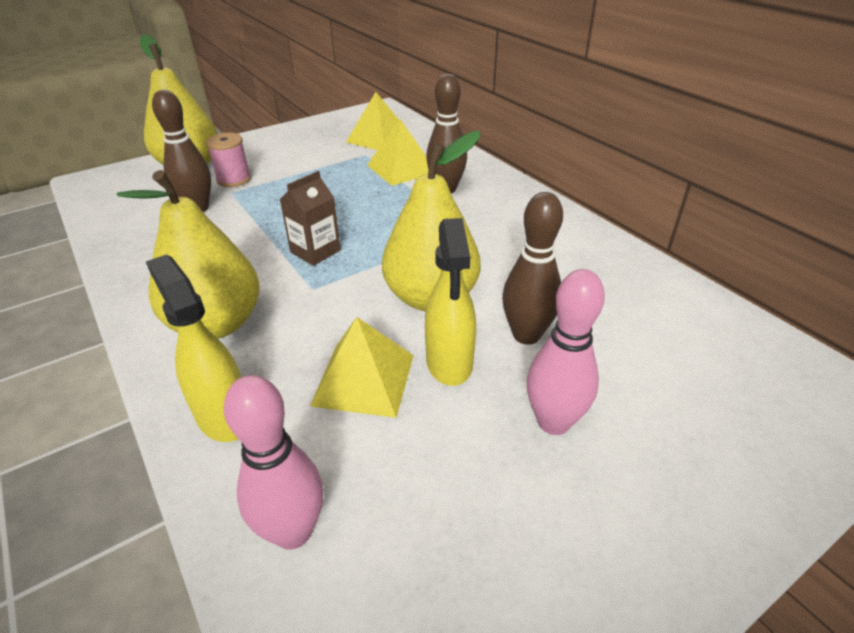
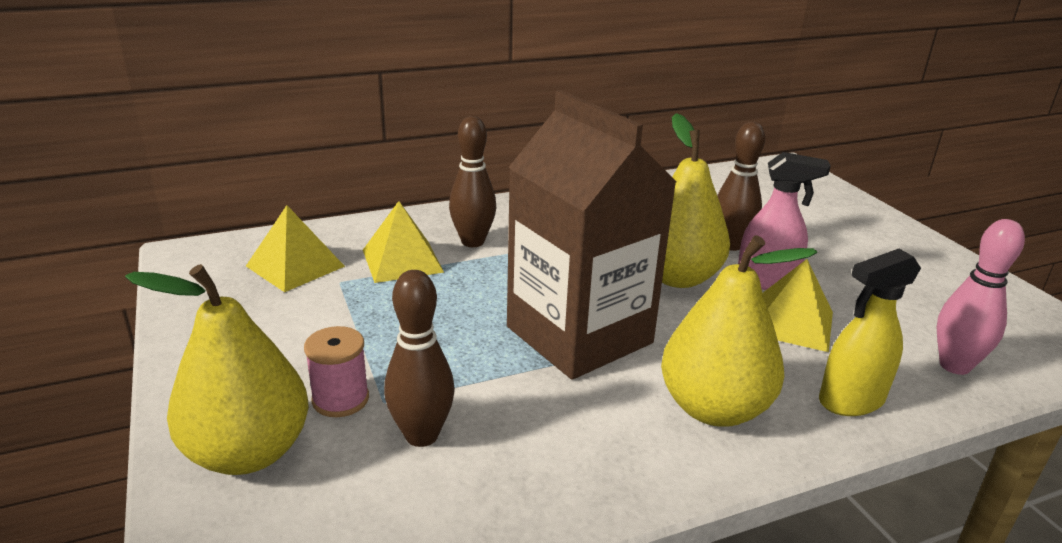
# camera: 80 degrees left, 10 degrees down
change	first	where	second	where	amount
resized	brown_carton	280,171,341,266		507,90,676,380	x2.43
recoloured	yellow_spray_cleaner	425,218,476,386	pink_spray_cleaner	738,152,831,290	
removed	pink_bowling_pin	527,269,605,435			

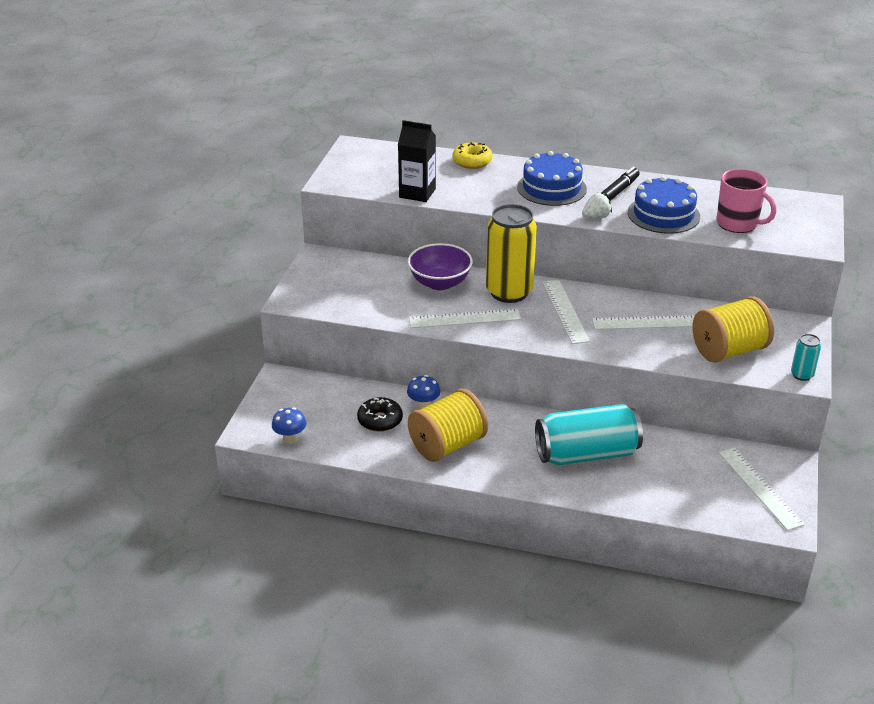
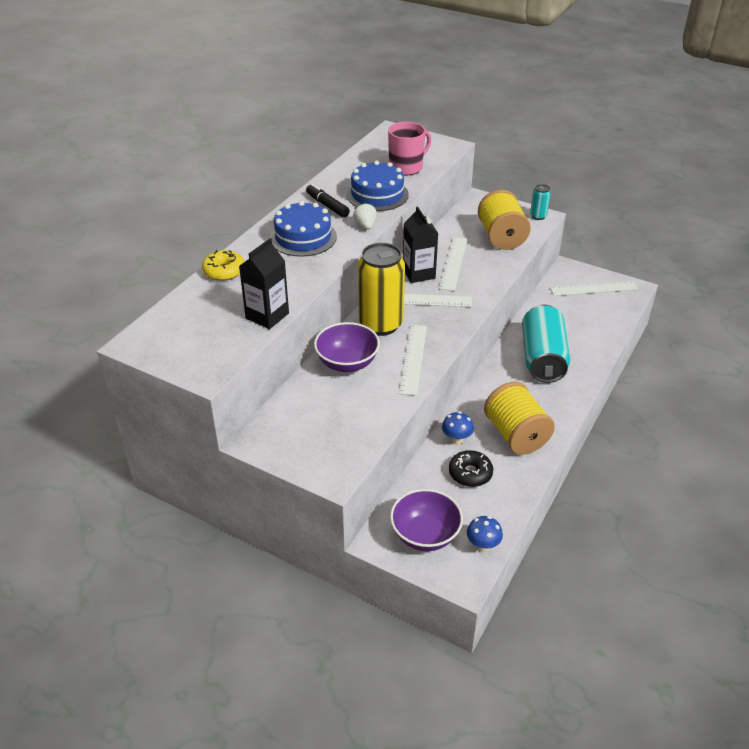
# camera: 75 degrees left, 5 degrees up
change	first	where	second	where	amount
added			jet-black_carton	403,206,439,283	
added			purple_bowl	390,489,463,551	

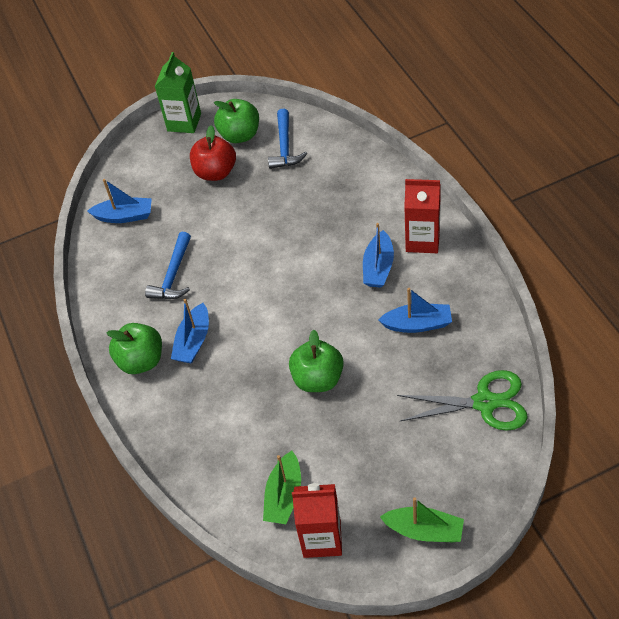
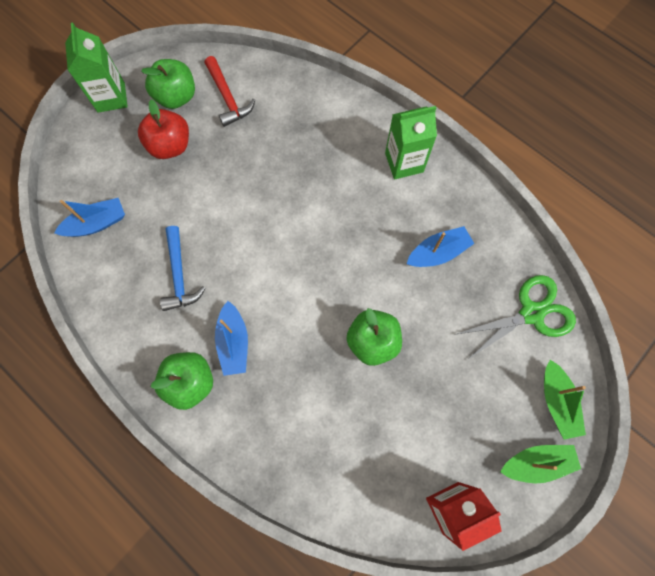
# camera: 30 degrees left, 20 degrees up
change	first	where	second	where	amount
recoloured	royal_blue_hammer	268,109,307,169	crimson_hammer	205,56,255,127	
recoloured	crimson_carton	404,179,441,253	green_carton	385,106,437,179	
removed	royal_blue_toy_boat	363,223,394,288			
moved	green_toy_boat	263,451,301,524		544,360,586,440	

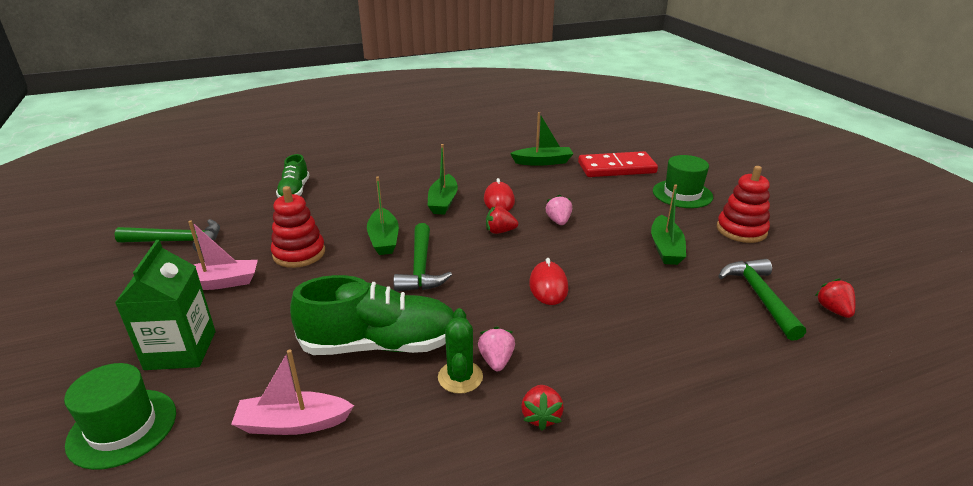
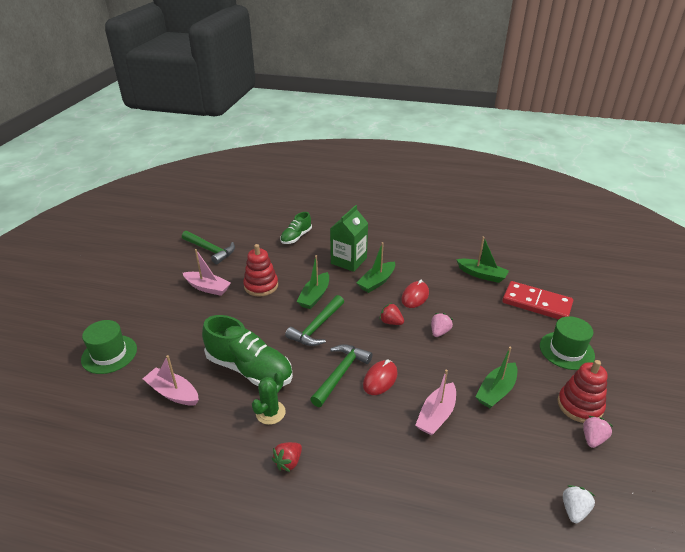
# camera: 35 degrees right, 5 degrees up
change	first	where	second	where	amount
moved	green_carton	115,240,215,370		330,205,368,272	
moved	green_hammer	718,259,806,341		310,344,372,407	
recoloured	crimson_toy_strawberry	815,278,856,318	white_toy_strawberry	563,485,595,523	
moved	pink_toy_strawberry	478,326,515,371		583,416,613,448	
added			pink_toy_boat	415,369,456,435	

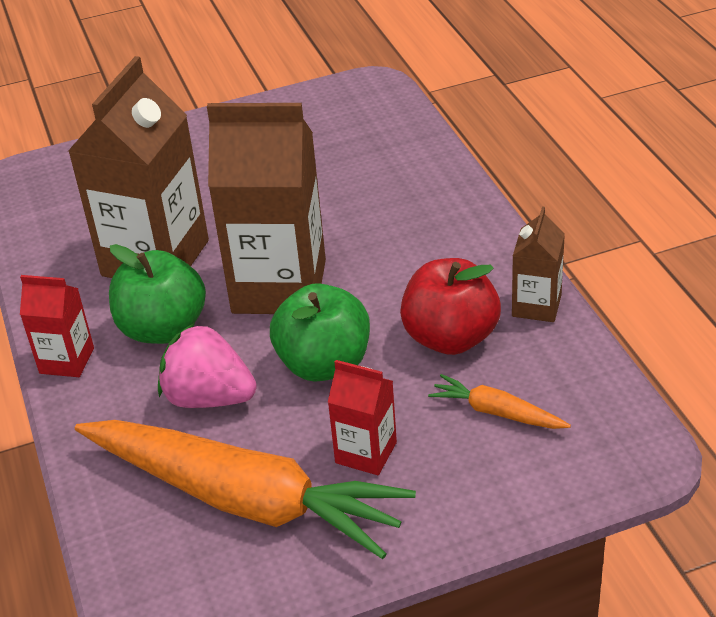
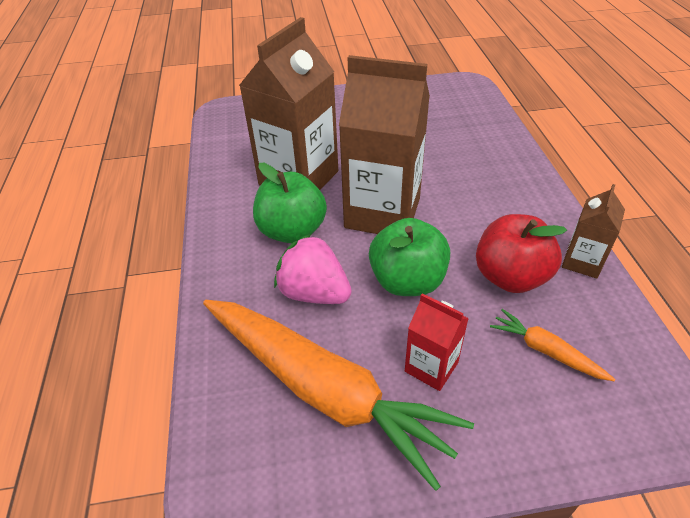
# camera: 10 degrees right, 5 degrees up
change	first	where	second	where	amount
removed	crimson_carton	20,275,94,377			

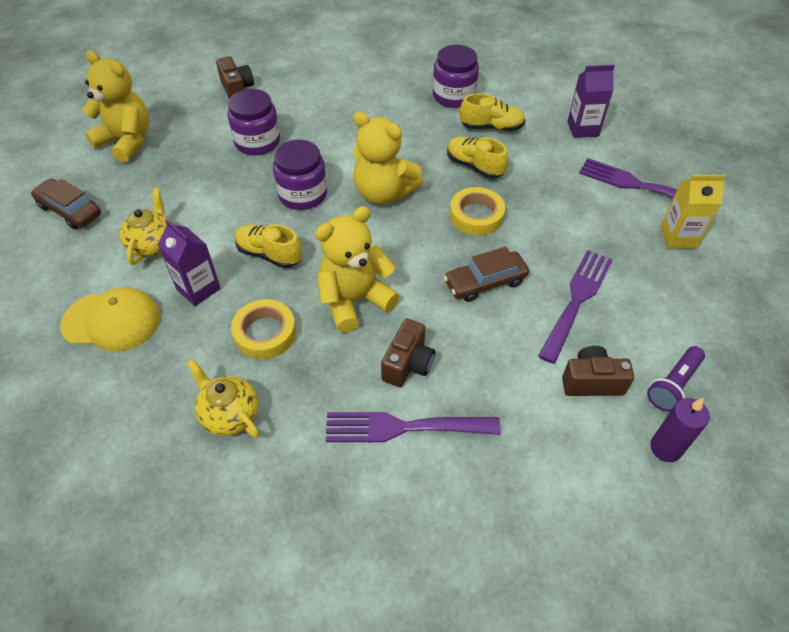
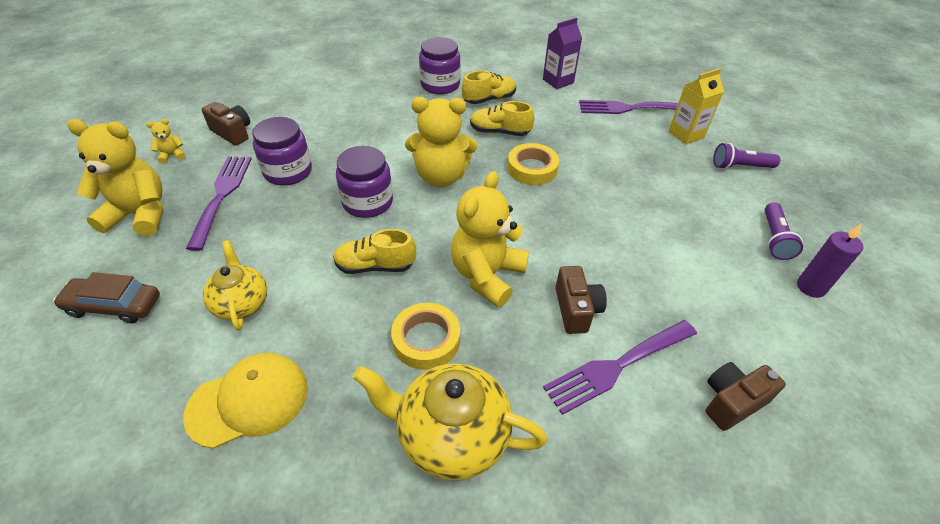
# camera: 30 degrees left, 5 degrees down
change	first	where	second	where	amount
removed	purple_carton	158,219,221,306			
removed	brown_automobile	444,247,529,302			
moved	purple_dinner_fork	538,250,613,364		186,156,252,251	
moved	brown_camera	562,346,634,396		705,362,786,431	
resized	yellow_china_teapot	187,359,259,438		353,363,547,481	x1.58
added			yellow_stuffed_bear	146,119,185,164	
added			purple_torch	713,143,780,169	

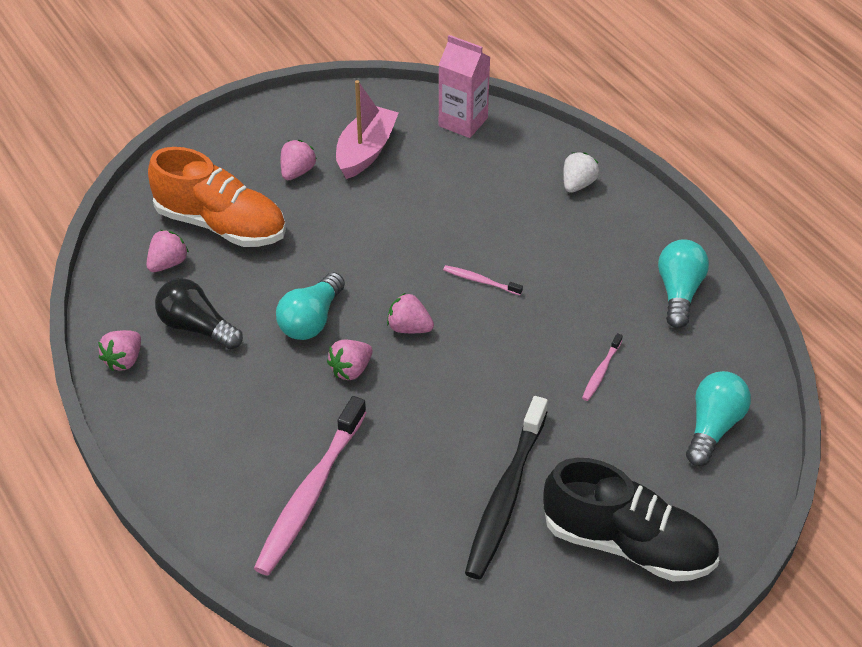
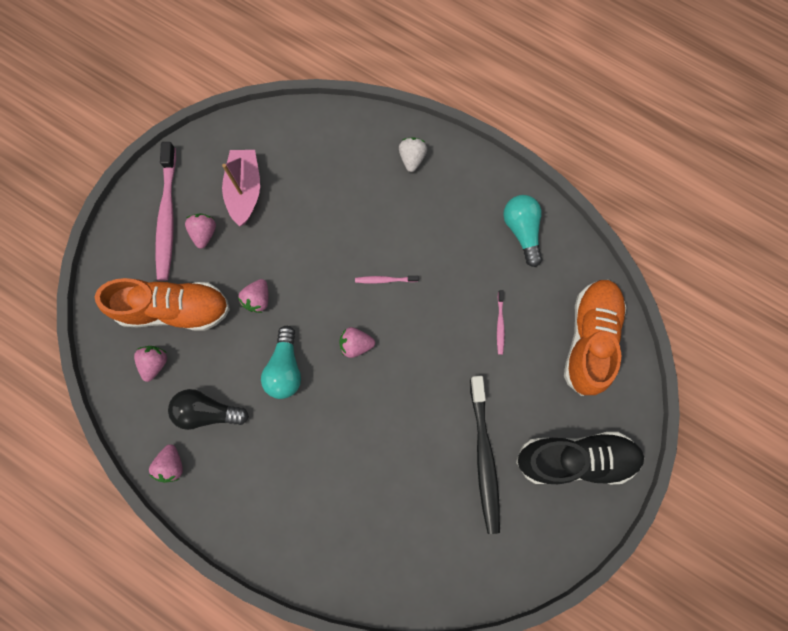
# camera: 25 degrees left, 30 degrees up
change	first	where	second	where	amount
removed	pink_carton	439,35,490,138			
moved	pink_toy_strawberry	327,340,373,380		238,279,268,313	
replaced	turquoise_light_bulb	686,371,751,466	bright_orange_sneaker	564,280,627,396	
moved	pink_tooth_brush	254,396,367,576		155,142,176,281	

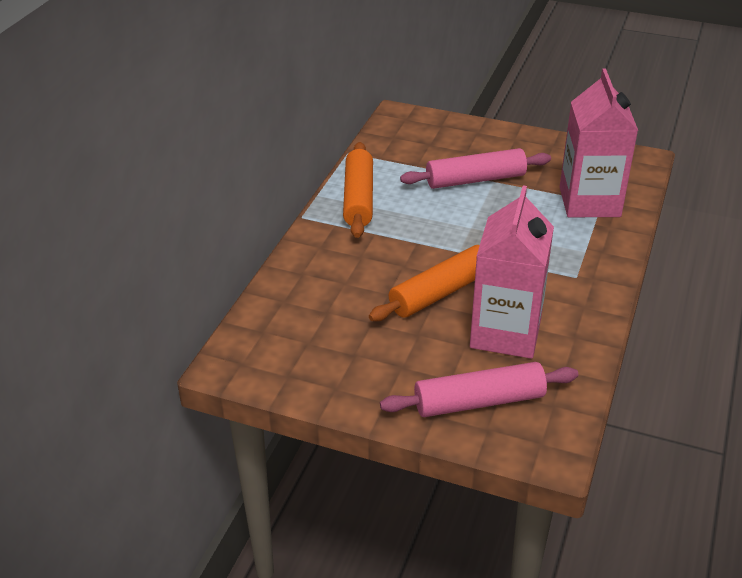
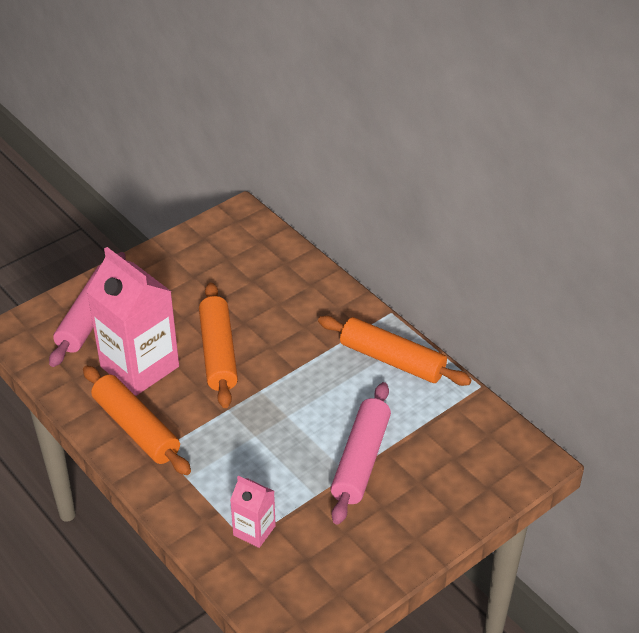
# camera: 120 degrees right, 5 degrees up
change	first	where	second	where	amount
resized	pink_carton	560,68,638,217		230,476,276,548	x0.49
added			bright_orange_dough_roller	83,365,191,475	

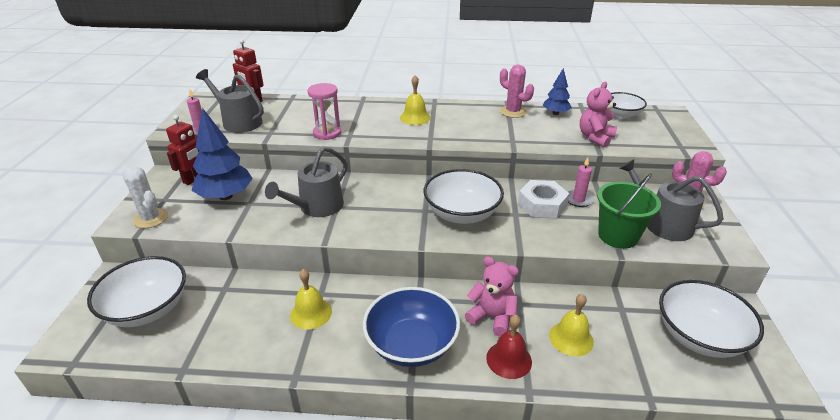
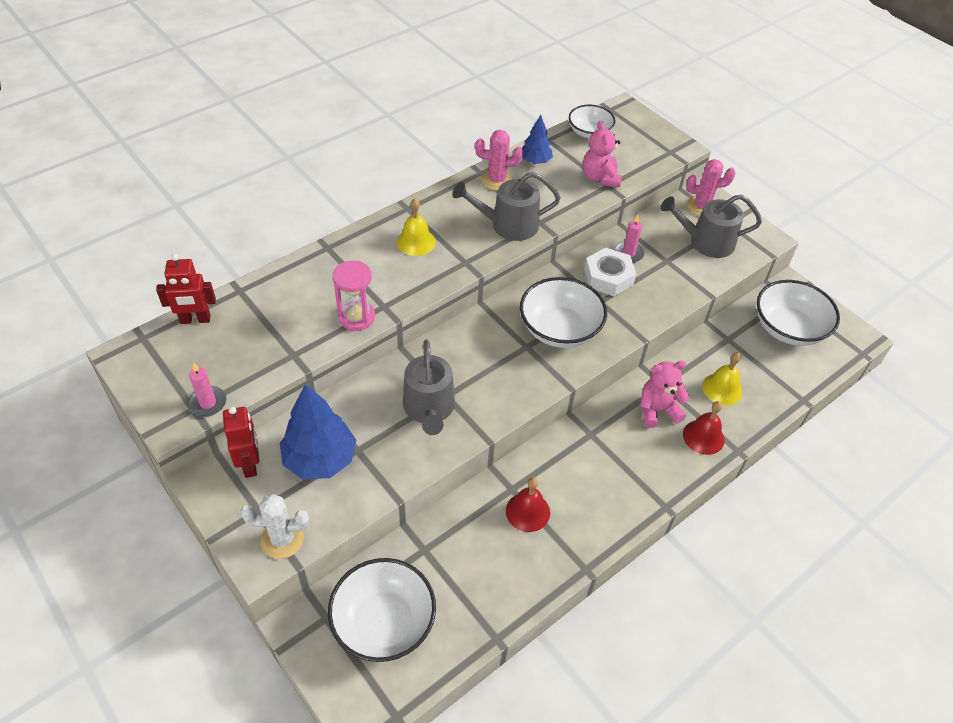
# camera: 45 degrees left, 15 degrees up
change	first	where	second	where	amount
moved	ash-grey_watering_pot	196,69,264,133		453,172,561,241	
removed	green_pail	597,173,661,249			
recoloured	yellow_hand_bell	290,269,332,329	crimson_hand_bell	506,477,550,532	
removed	royal_blue_bowl	363,287,460,367			

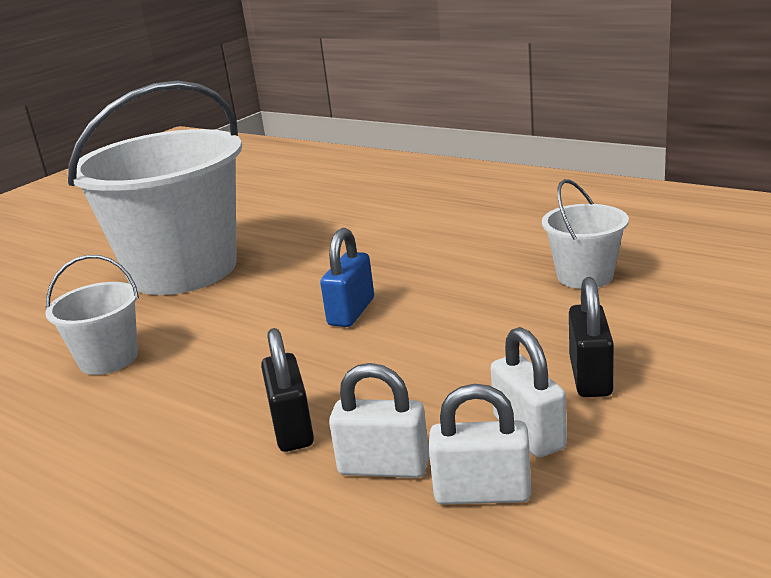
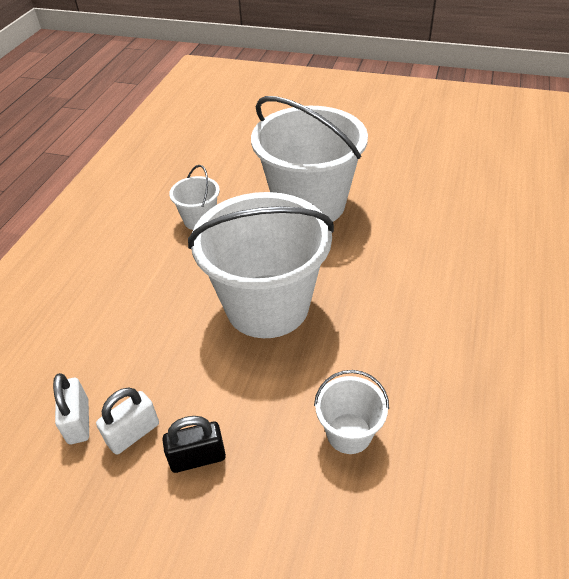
# camera: 70 degrees right, 20 degrees up
change	first	where	second	where	amount
replaced	royal_blue_lock	320,228,374,327	white_pail	188,192,334,338	
removed	jet-black_lock	261,328,314,452			
removed	white_lock	329,363,429,478			

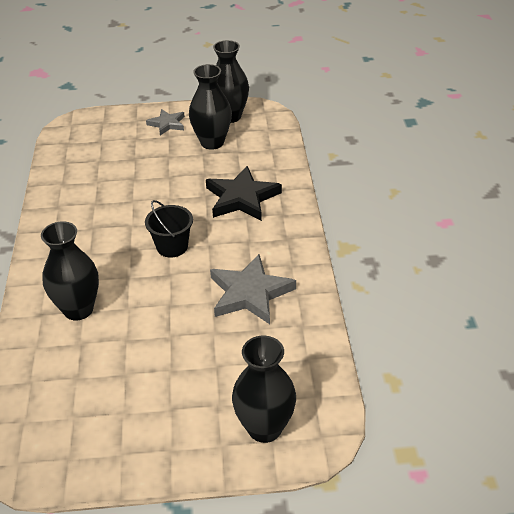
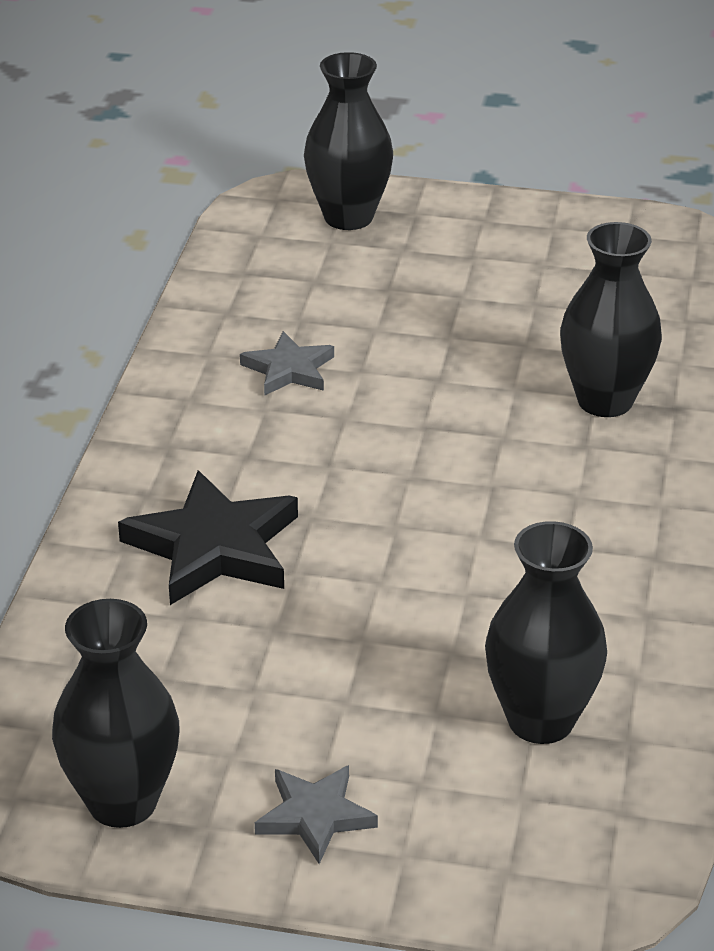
# camera: 165 degrees left, 5 degrees down
change	first	where	second	where	amount
moved	jet-black_flower_vase	189,64,232,150		485,521,607,744	
removed	jet-black_pail	145,200,193,258			
resized	ash-grey_five-pointed_star	210,254,296,324		240,331,334,396	x0.58

